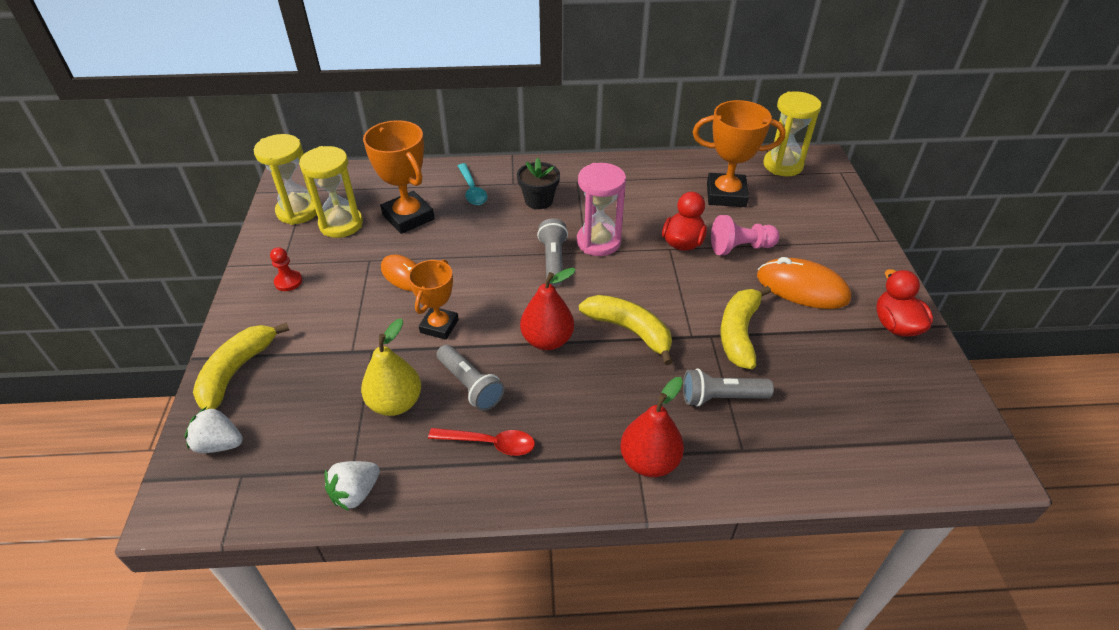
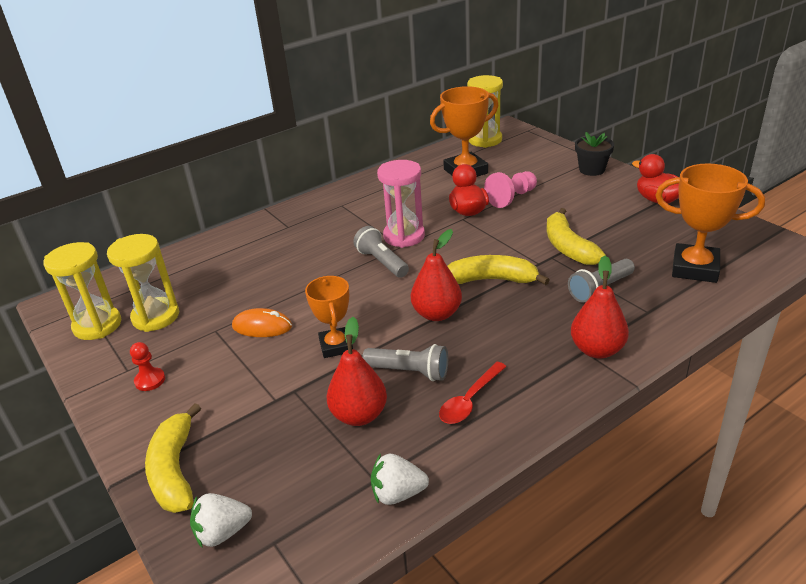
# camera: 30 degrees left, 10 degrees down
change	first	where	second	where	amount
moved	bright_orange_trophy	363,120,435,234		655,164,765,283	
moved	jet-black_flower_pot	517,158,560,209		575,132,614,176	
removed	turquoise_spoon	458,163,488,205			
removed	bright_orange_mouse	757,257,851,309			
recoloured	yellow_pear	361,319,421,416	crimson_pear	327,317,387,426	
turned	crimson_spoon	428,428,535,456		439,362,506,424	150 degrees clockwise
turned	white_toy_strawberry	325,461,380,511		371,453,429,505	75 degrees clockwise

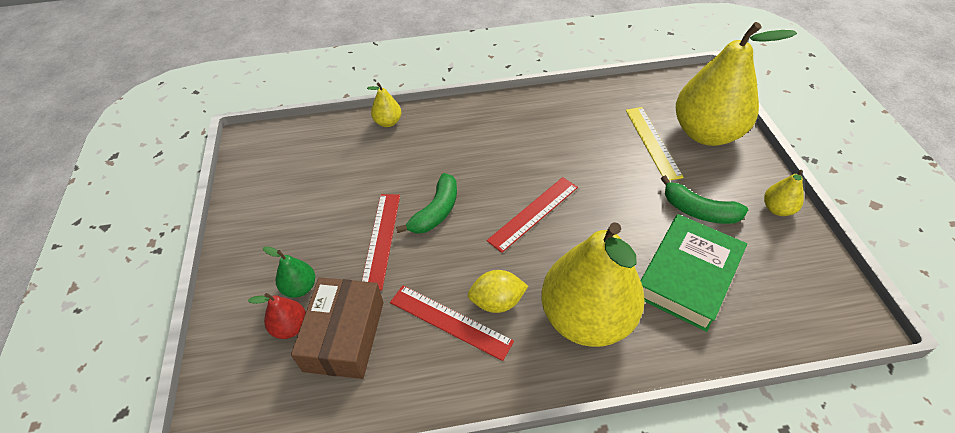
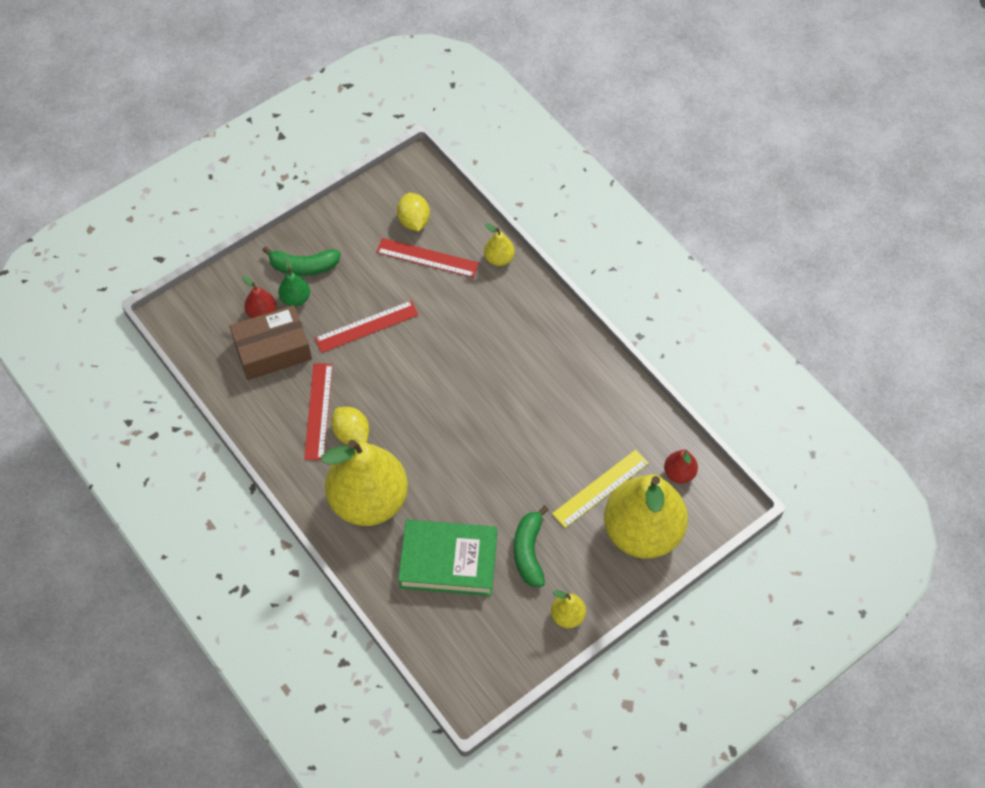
# camera: 60 degrees right, 10 degrees up
change	first	where	second	where	amount
moved	green_banana_fruit	396,173,457,234		262,246,341,276	
moved	crimson_measuring_stick	487,177,578,253		376,238,479,278	
added			yellow_lemon	397,193,430,232	
added			crimson_pear	664,450,698,484	

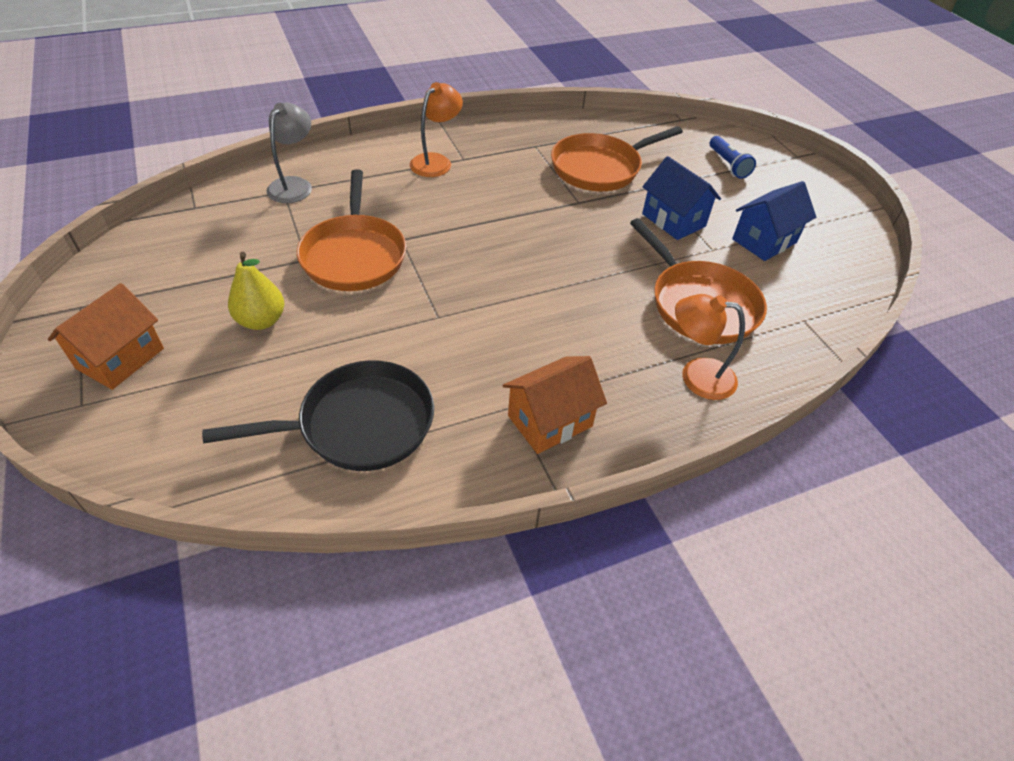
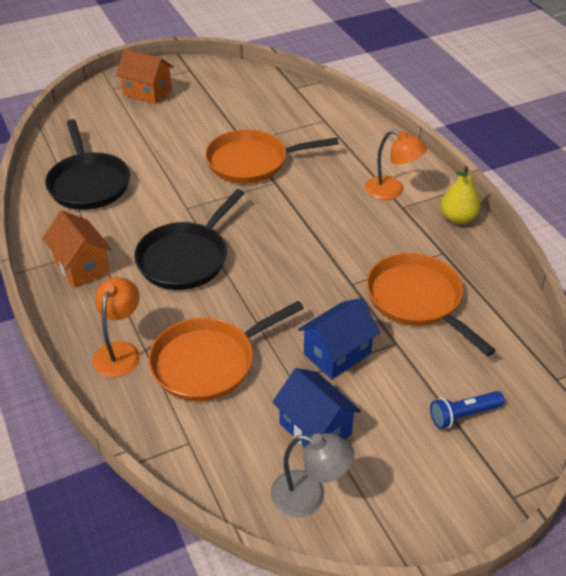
# camera: 90 degrees right, 5 degrees down
change	first	where	second	where	amount
moved	ash-grey_desk_lamp	266,103,312,203		271,433,354,517	
moved	yellow_pear	228,252,284,330		440,166,481,224	
added			jet-black_pan	134,189,245,290	

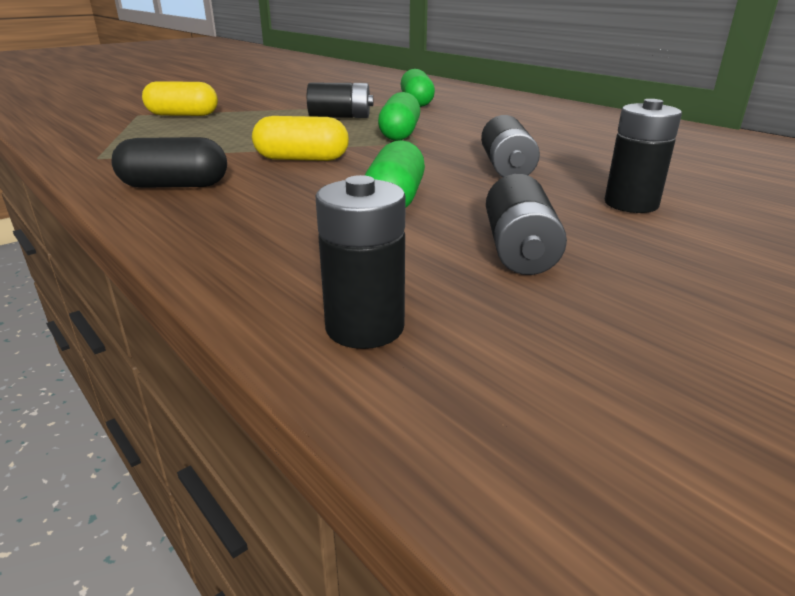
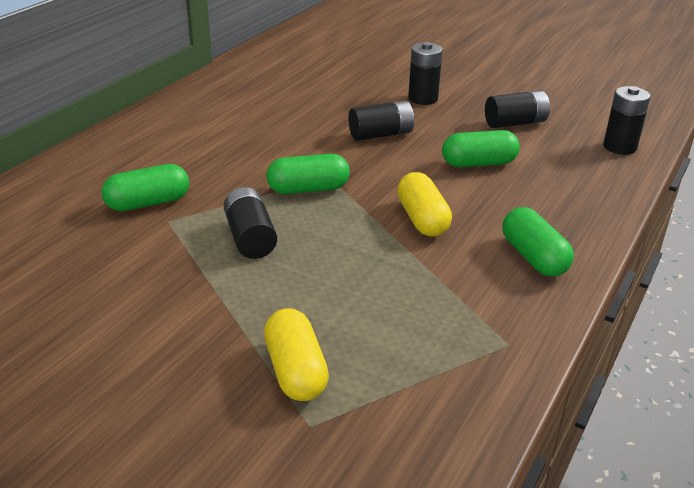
# camera: 110 degrees left, 5 degrees up
change	first	where	second	where	amount
recoloured	jet-black_pill_shape	111,137,227,188	green_pill_shape	502,207,574,277	

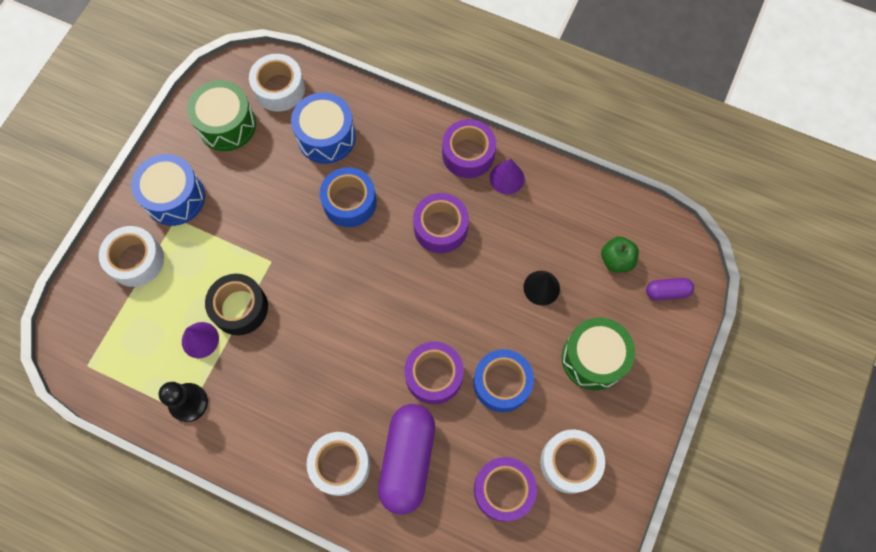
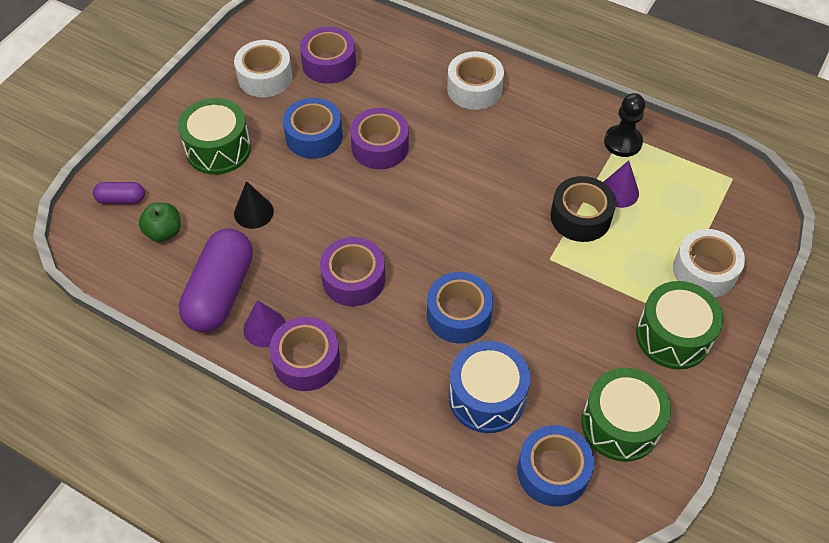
# camera: 175 degrees left, 15 degrees down
change	first	where	second	where	amount
recoloured	white_roll_of_tape	249,54,305,112	royal_blue_roll_of_tape	517,425,594,507	
recoloured	royal_blue_drum	131,154,205,226	green_drum	636,281,723,369	
moved	purple_pill_shape	378,404,435,514		179,228,253,332	

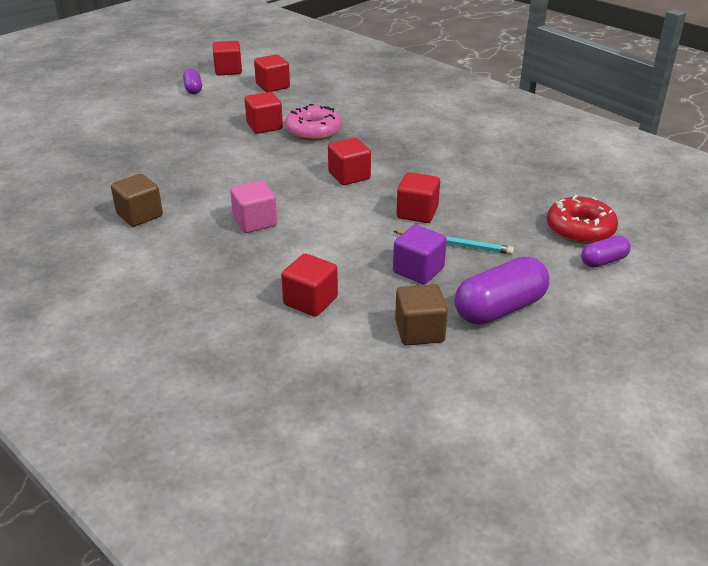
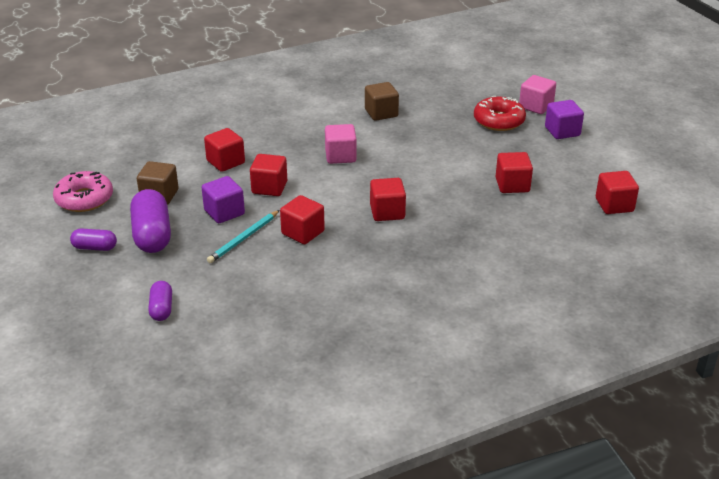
# camera: 110 degrees right, 0 degrees up
change	first	where	second	where	amount
moved	crimson_solid_cube	213,41,242,76		250,154,287,196	
moved	purple_pill_shape	183,69,202,94		70,228,117,251	
moved	pink_glazed_donut	285,104,342,141		53,171,113,212	
moved	crimson_glazed_donut	547,195,618,244		474,96,526,131	
added			pink_solid_cube	519,75,556,114	
added			purple_solid_cube	545,100,584,139	

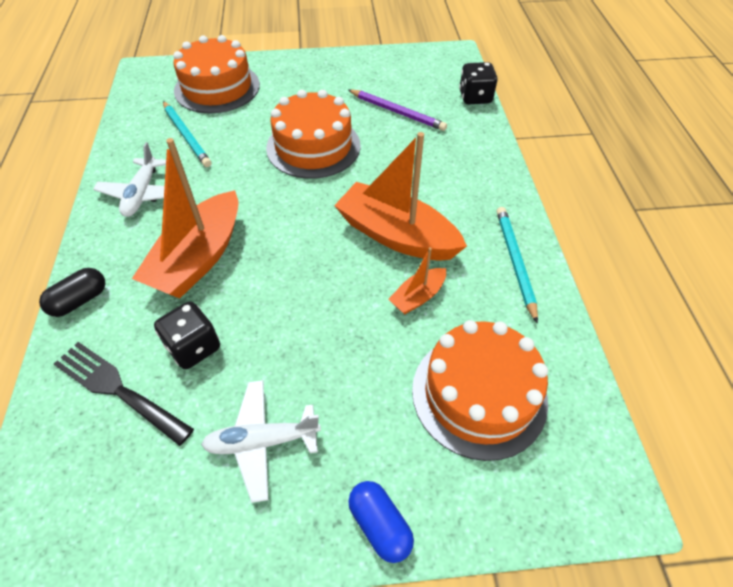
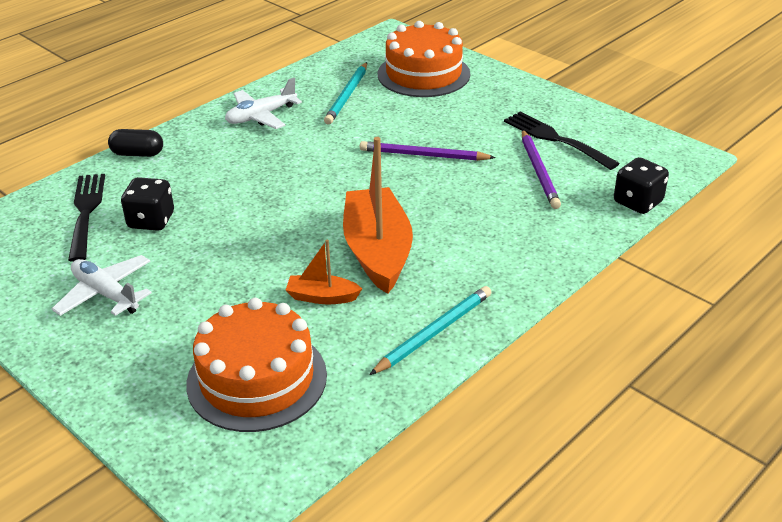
# camera: 50 degrees right, 15 degrees down
change	first	where	second	where	amount
replaced	bright_orange_gateau	266,90,360,179	purple_pencil	360,141,496,161	
removed	bright_orange_toy_boat	132,138,239,298			
removed	royal_blue_pill_shape	348,481,414,563			
added			jet-black_dinner_fork	504,112,620,170	

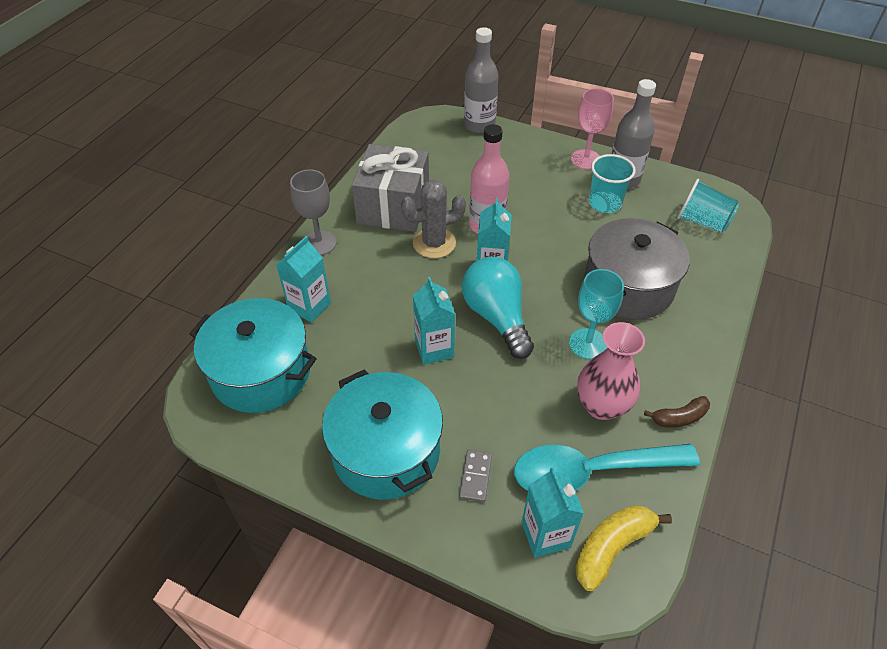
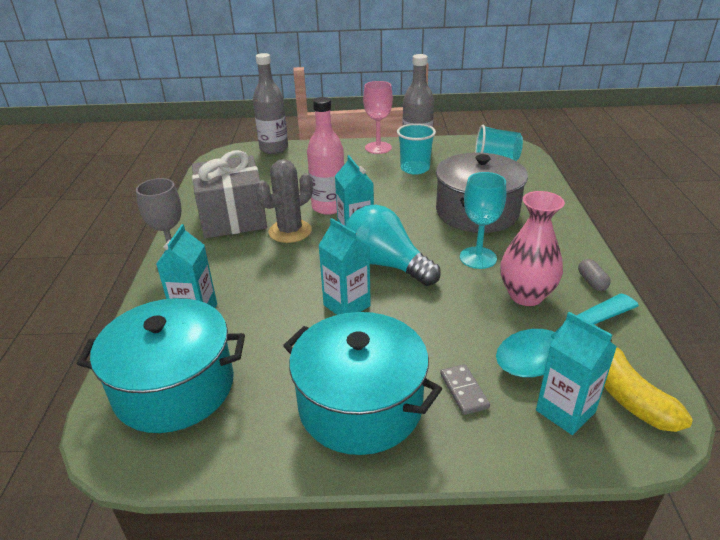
# camera: 25 degrees left, 15 degrees down
change	first	where	second	where	amount
replaced	brown_banana_fruit	644,396,710,428	ash-grey_pill_shape	578,259,611,291	
turned	yellow_banana_fruit	575,505,672,591		604,339,693,432	45 degrees counterclockwise

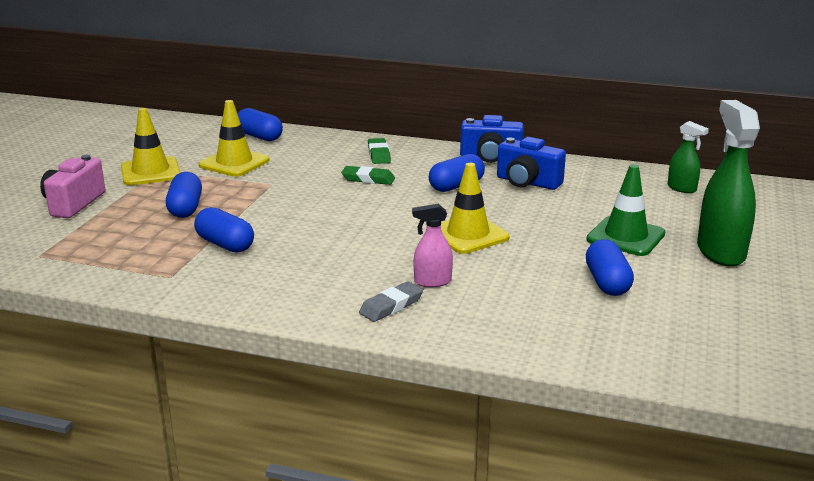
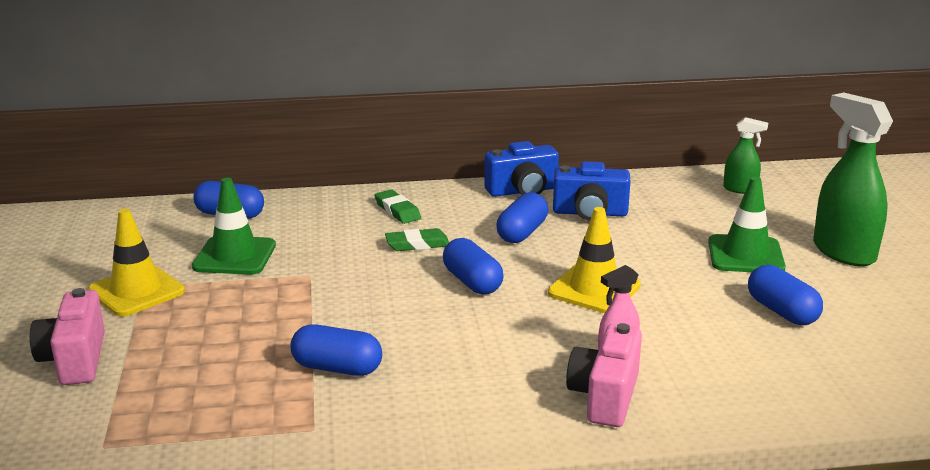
# camera: 25 degrees left, 0 degrees up
change	first	where	second	where	amount
recoloured	yellow_traffic_cone	199,100,270,177	green_traffic_cone	192,178,276,275	
moved	royal_blue_pill_shape	166,172,202,218		443,238,504,294	
replaced	ash-grey_eraser	359,281,423,322	pink_camera	566,323,642,427	

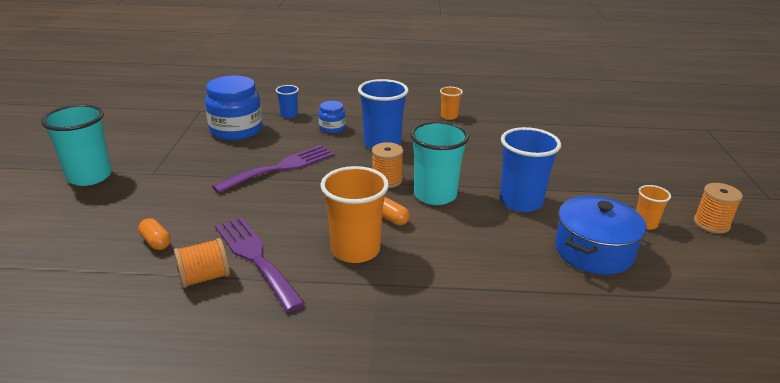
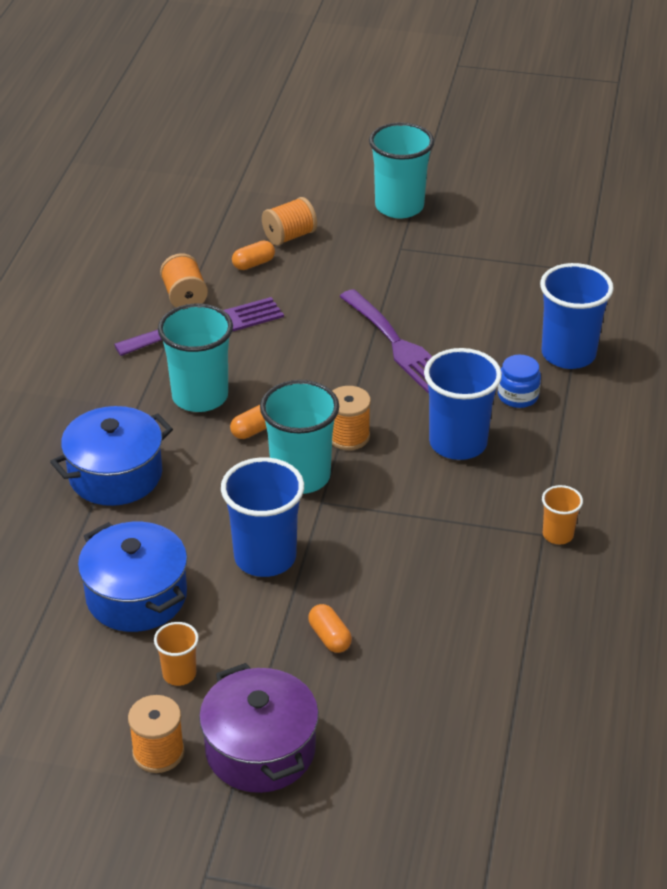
# camera: 100 degrees right, 10 degrees up
change	first	where	second	where	amount
removed	royal_blue_jam_jar	205,76,262,141			
resized	royal_blue_cup	276,85,299,118		540,263,614,369	x1.97
recoloured	bright_orange_cup	321,166,389,263	turquoise_cup	158,303,233,412	
added			bright_orange_bobbin	262,197,317,246	
added			royal_blue_cooking_pot	50,406,173,506	
added			bright_orange_pill_shape	308,604,352,653	
added			purple_cooking_pot	199,663,319,793	

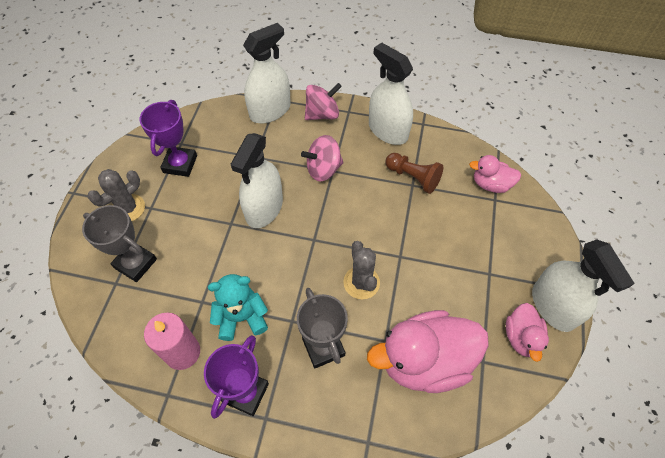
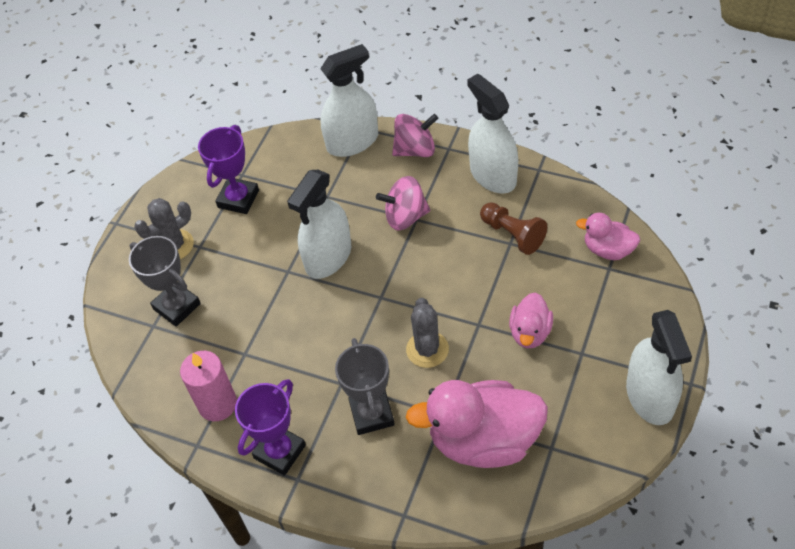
# camera: 15 degrees right, 5 degrees down
change	first	where	second	where	amount
removed	turquoise_stuffed_bear	208,274,268,341			
moved	pink_duck	506,303,549,362		509,292,553,348	

